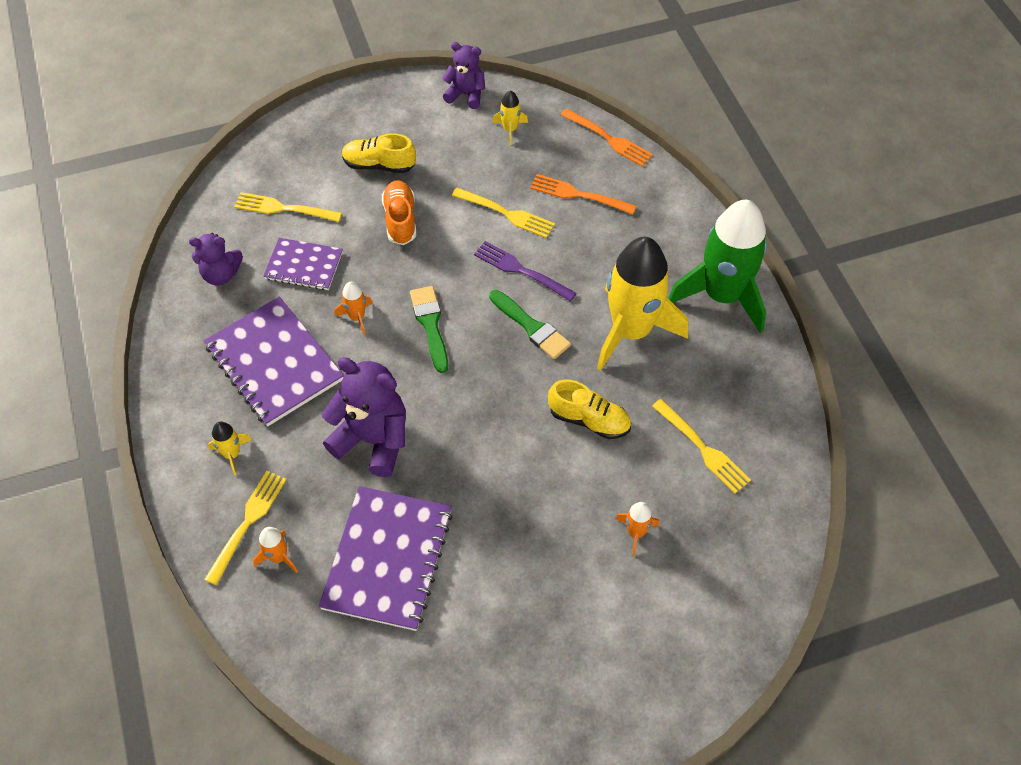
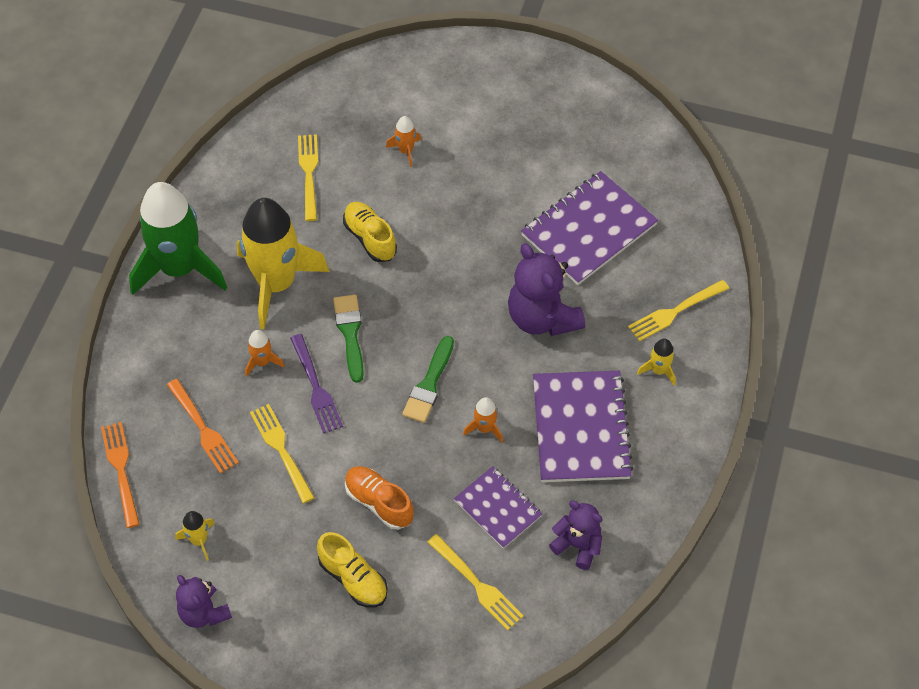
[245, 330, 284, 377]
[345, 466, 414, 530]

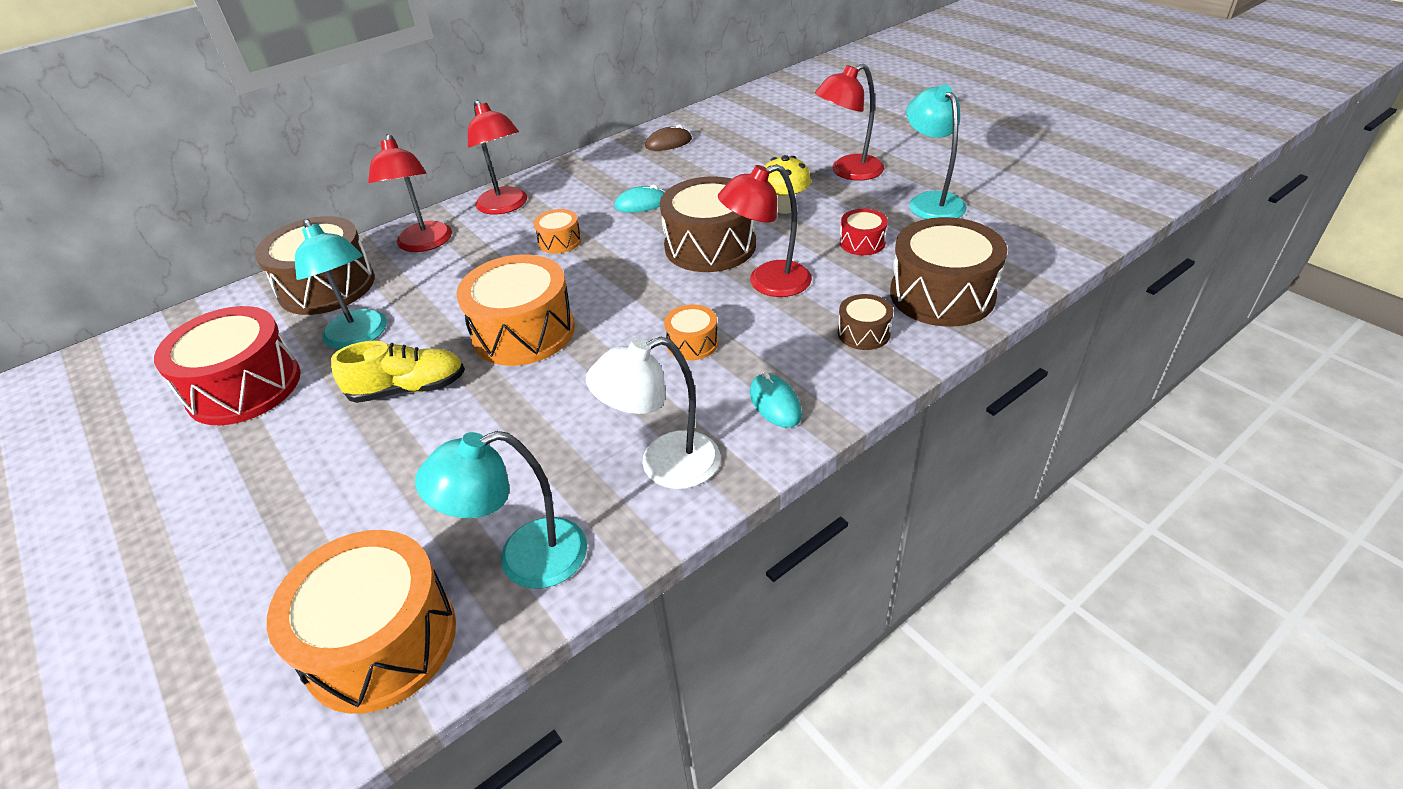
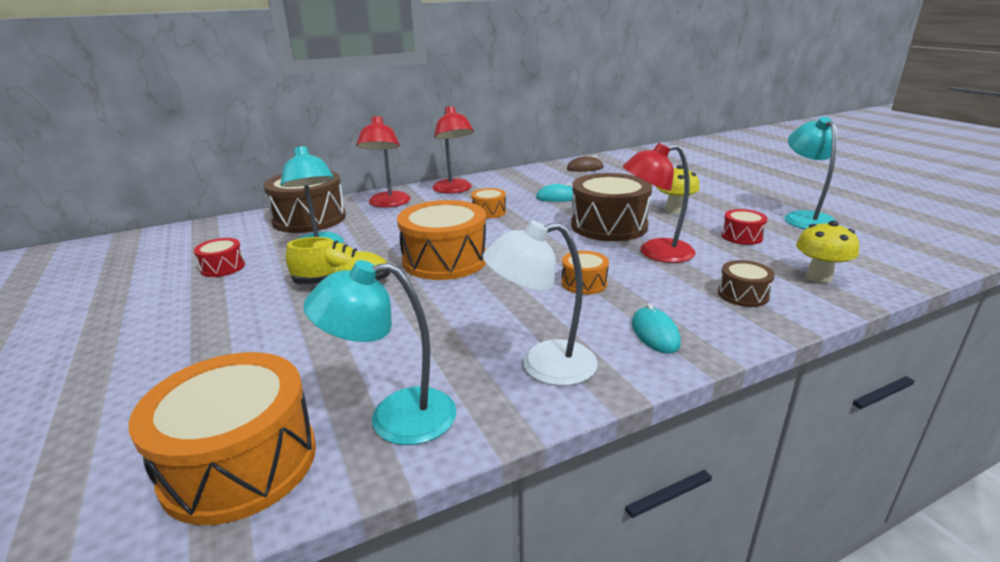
[194, 238, 245, 277]
[815, 64, 884, 181] (first image)
[796, 221, 859, 283]

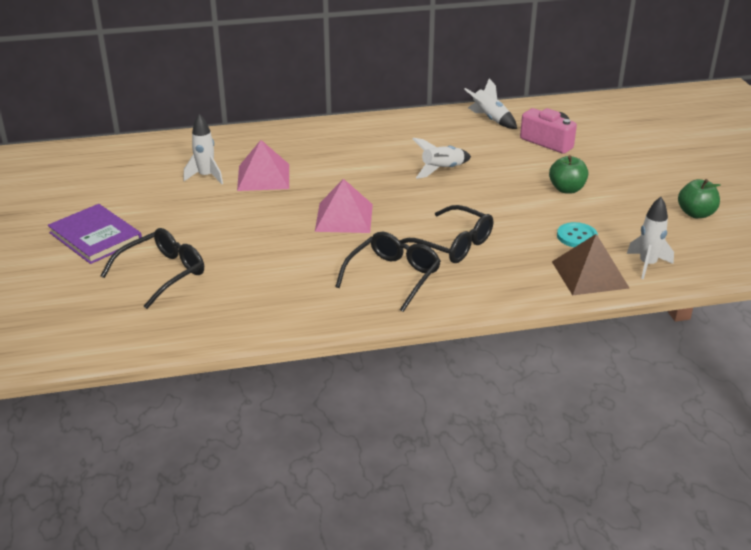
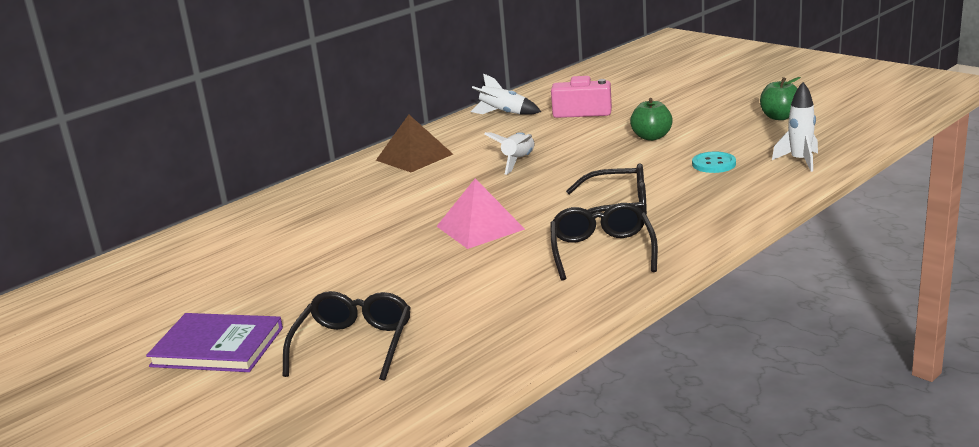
[183, 114, 223, 184] (first image)
[237, 140, 289, 191] (first image)
[376, 115, 453, 172]

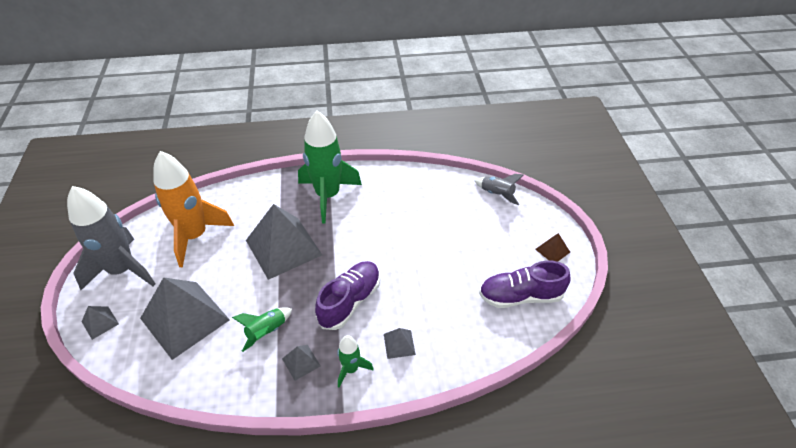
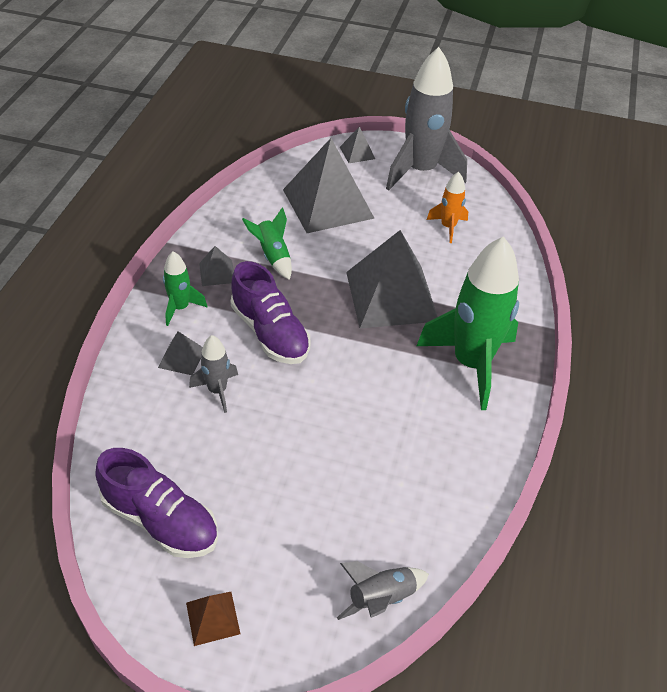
[427, 172, 468, 243]
[95, 448, 218, 558]
[189, 335, 238, 413]

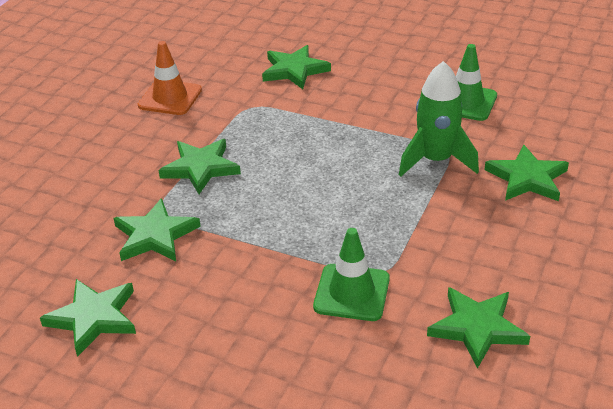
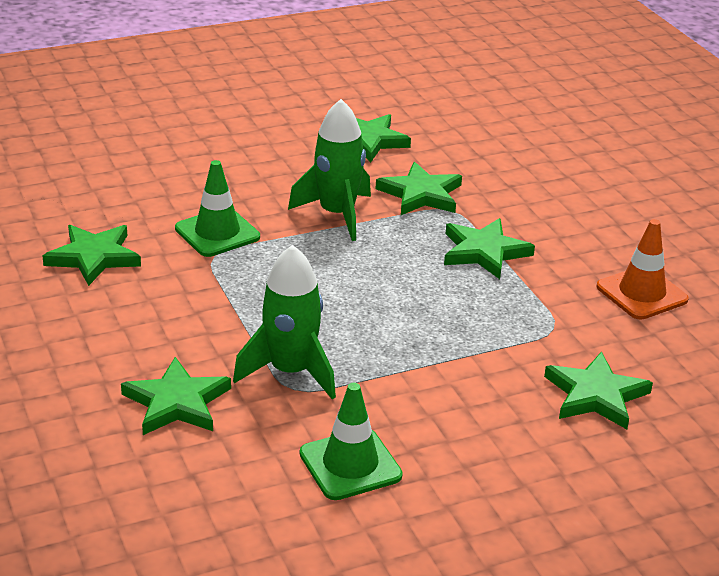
[288, 99, 371, 241]

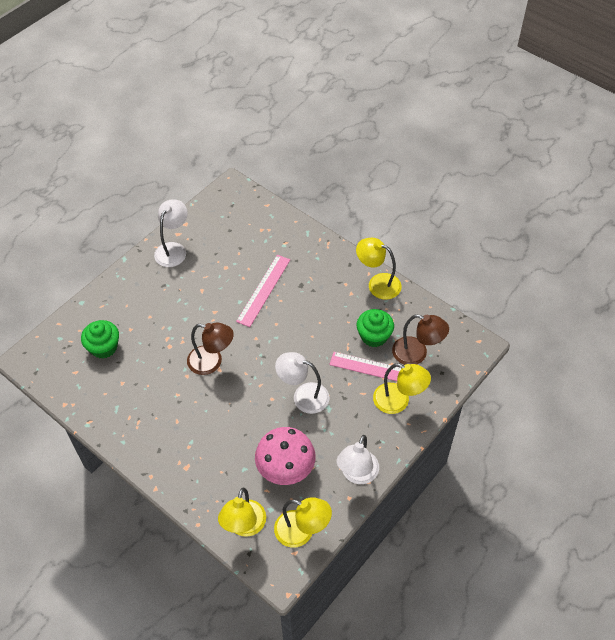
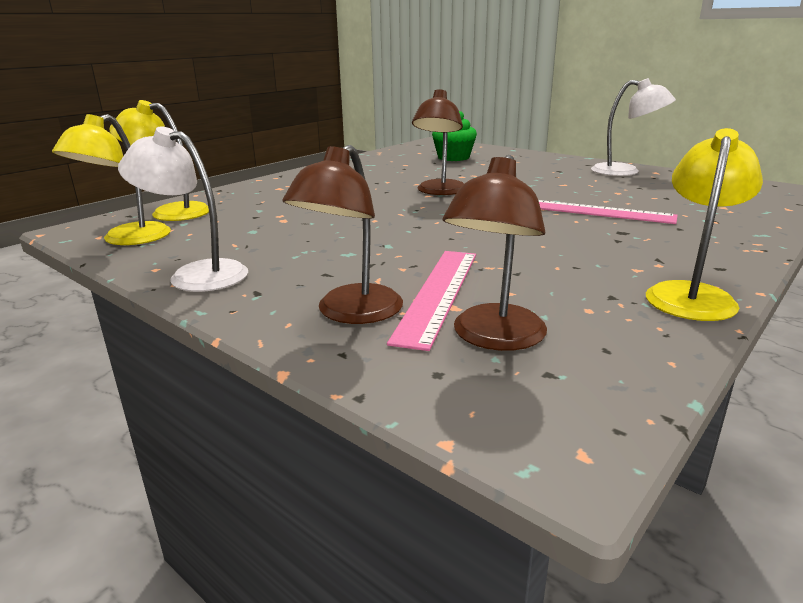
[255, 427, 316, 485] (first image)
[275, 352, 330, 414] (first image)
[357, 309, 394, 347] (first image)
[282, 145, 403, 324]

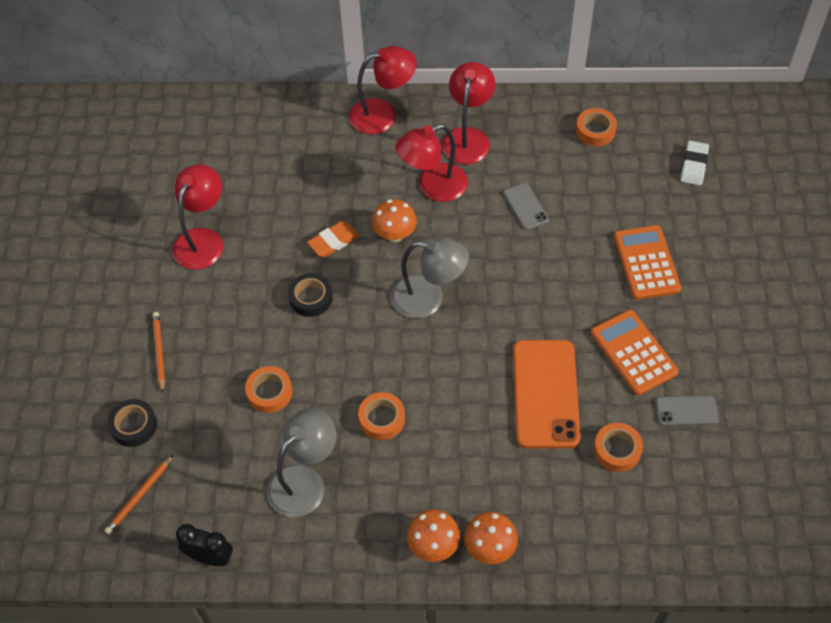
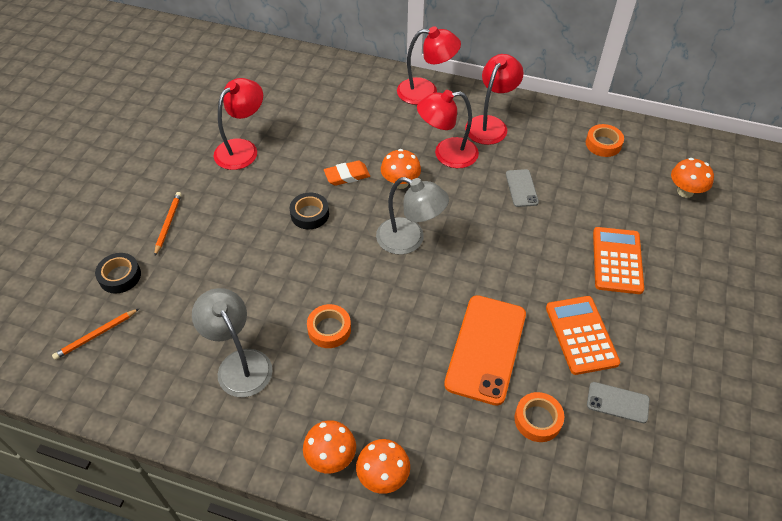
[176, 524, 233, 566] (first image)
[245, 366, 292, 413] (first image)
[192, 288, 273, 397]
[671, 158, 714, 198]

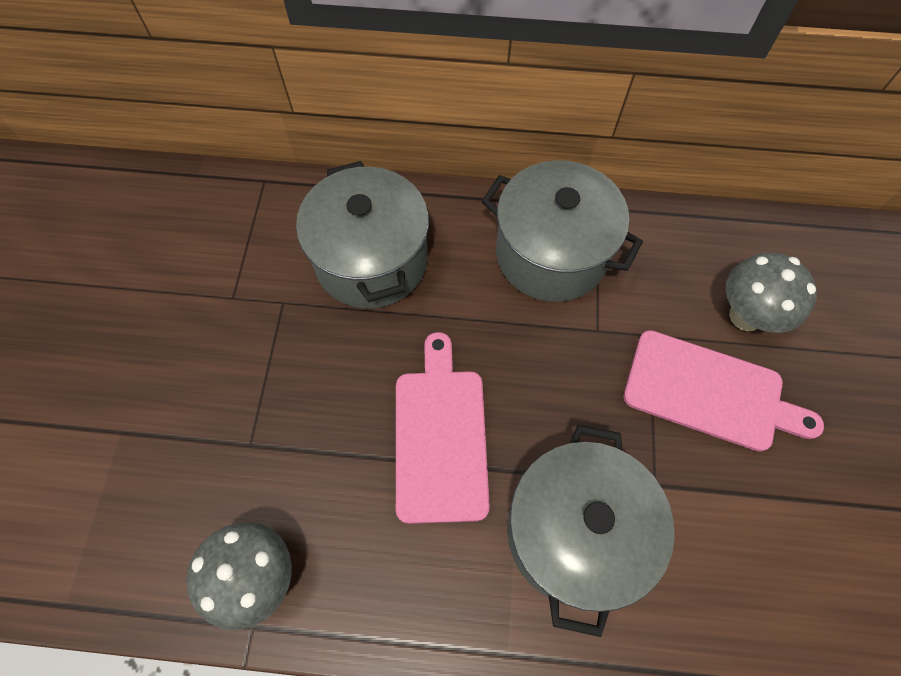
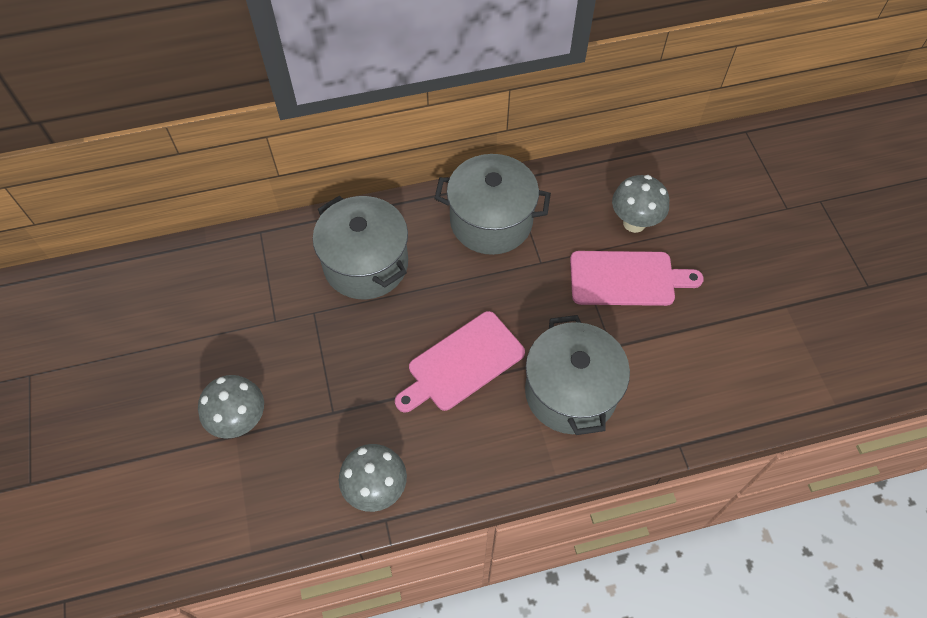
[395, 311, 525, 412]
[198, 375, 264, 439]

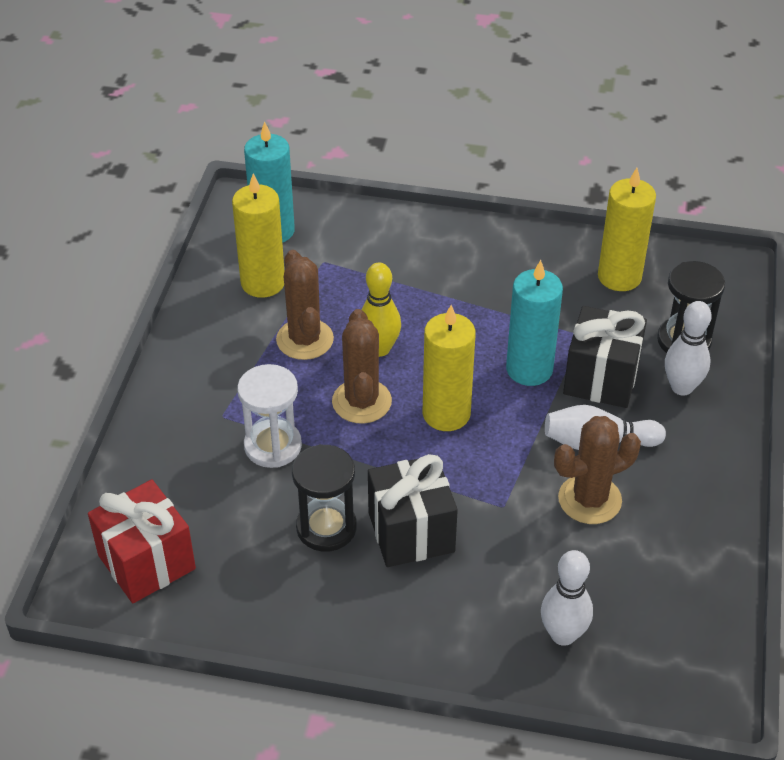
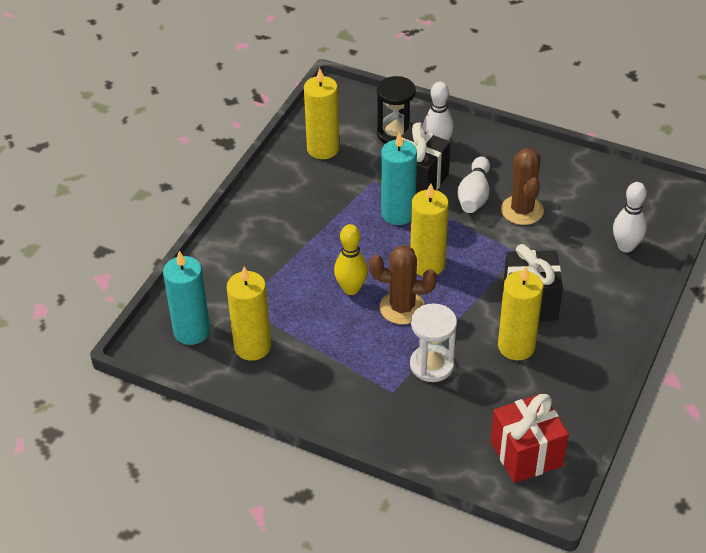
[276, 250, 334, 360] (first image)
[498, 266, 543, 360]

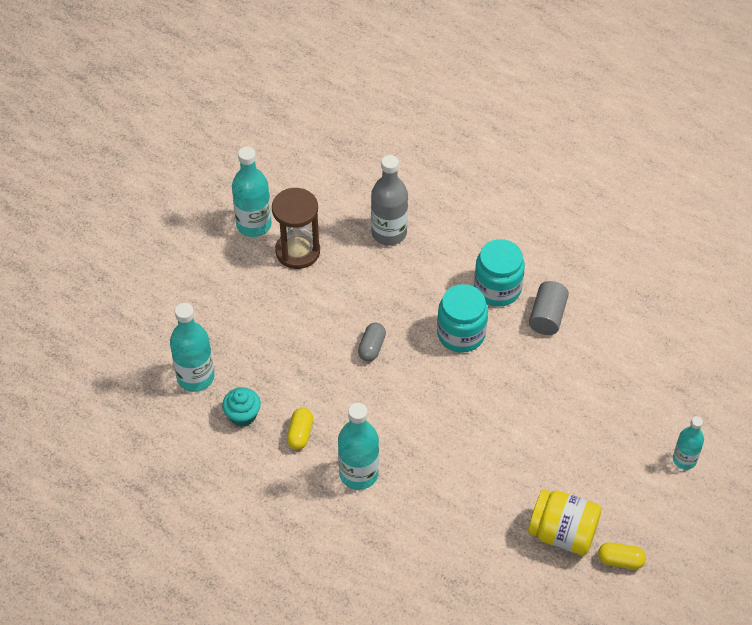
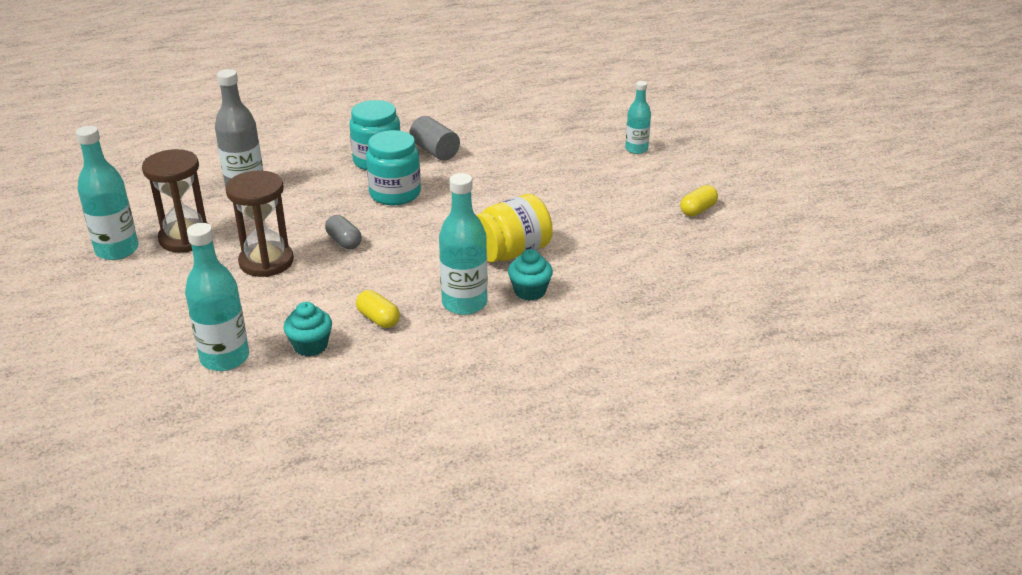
[476, 194, 553, 262]
[225, 170, 294, 277]
[508, 249, 553, 301]

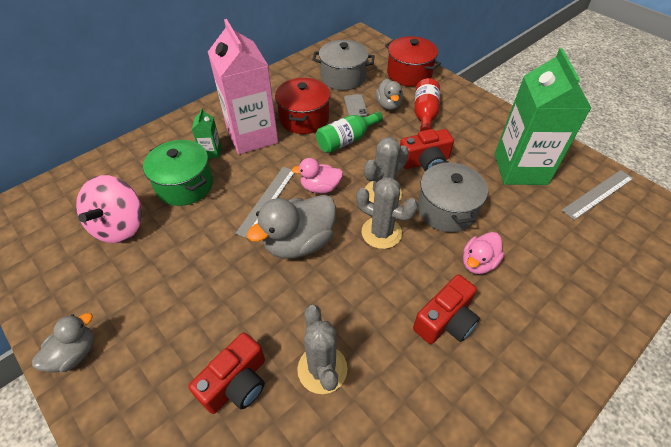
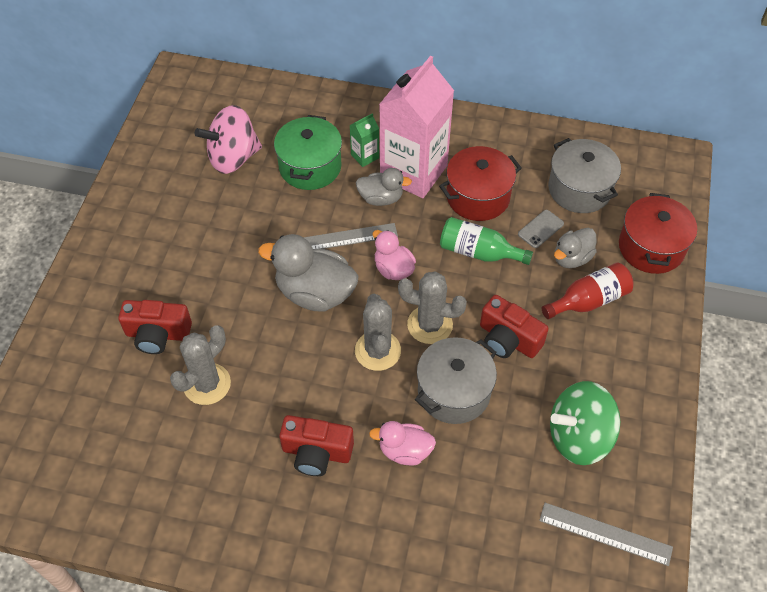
[356, 168, 412, 206]
[550, 381, 620, 465]

